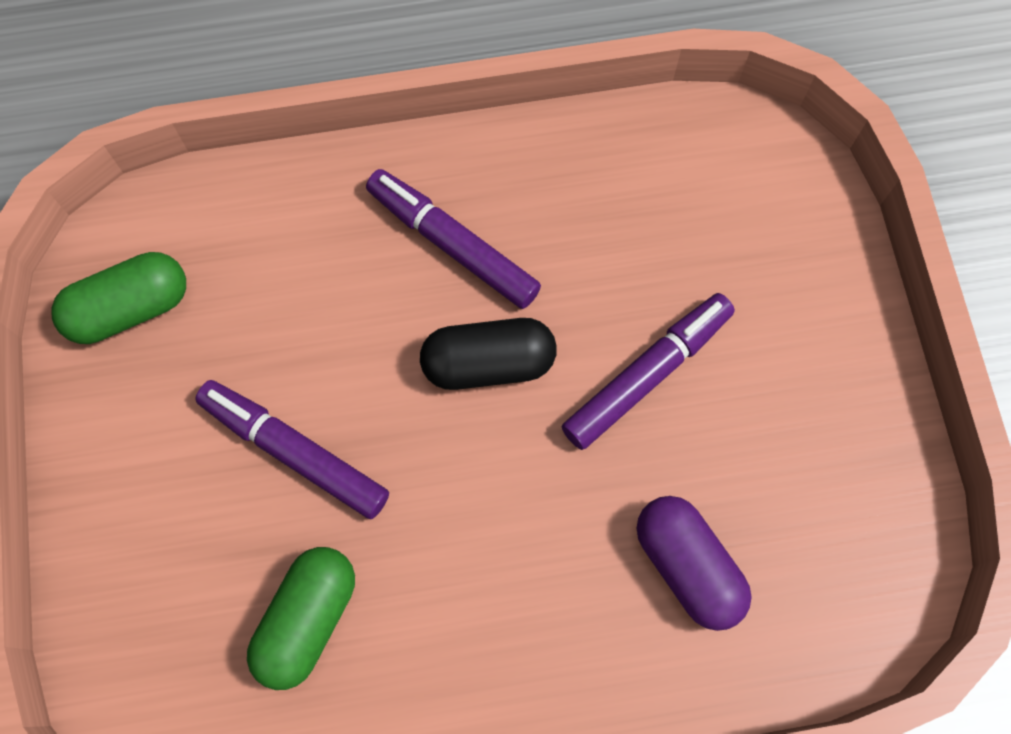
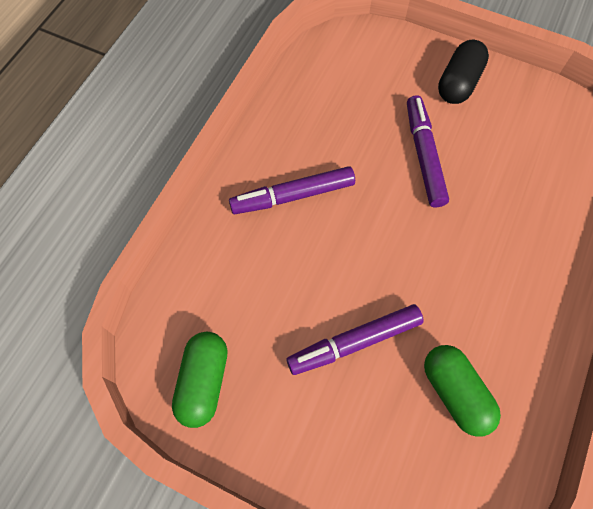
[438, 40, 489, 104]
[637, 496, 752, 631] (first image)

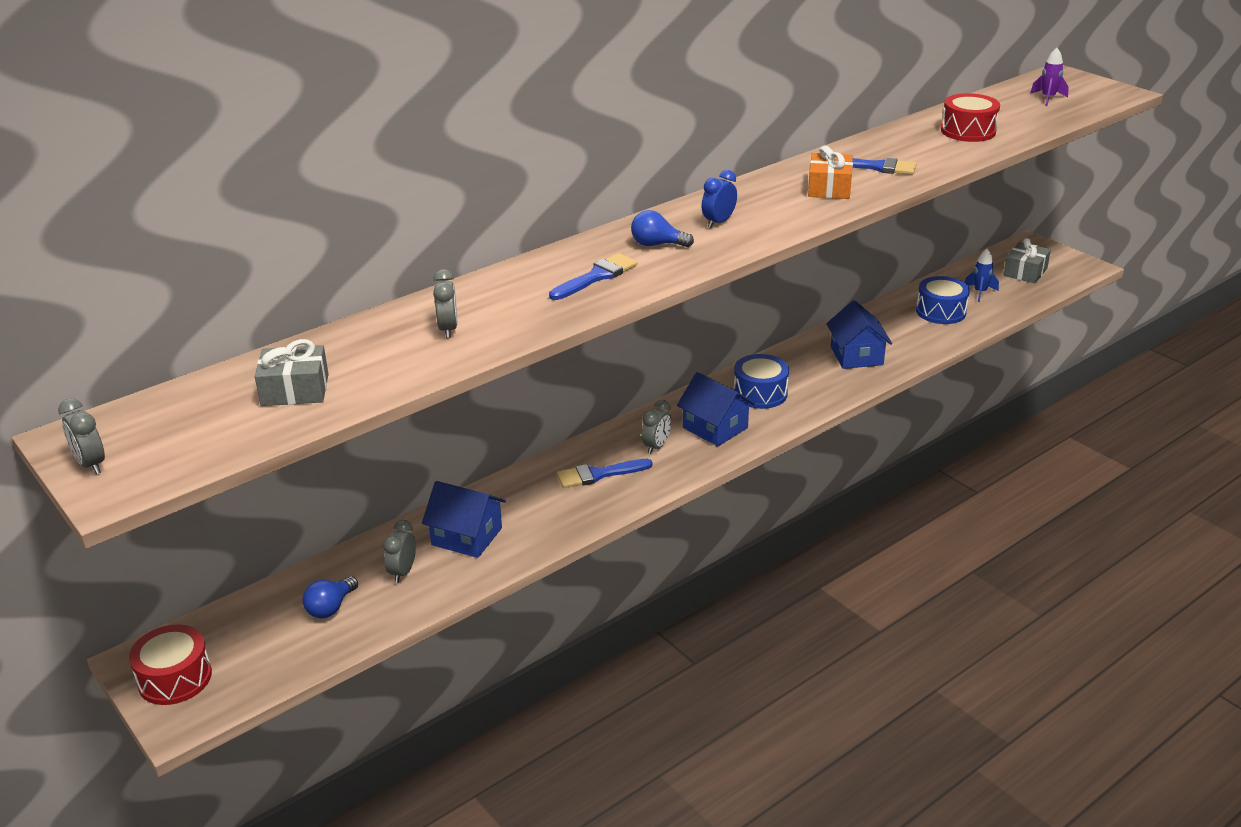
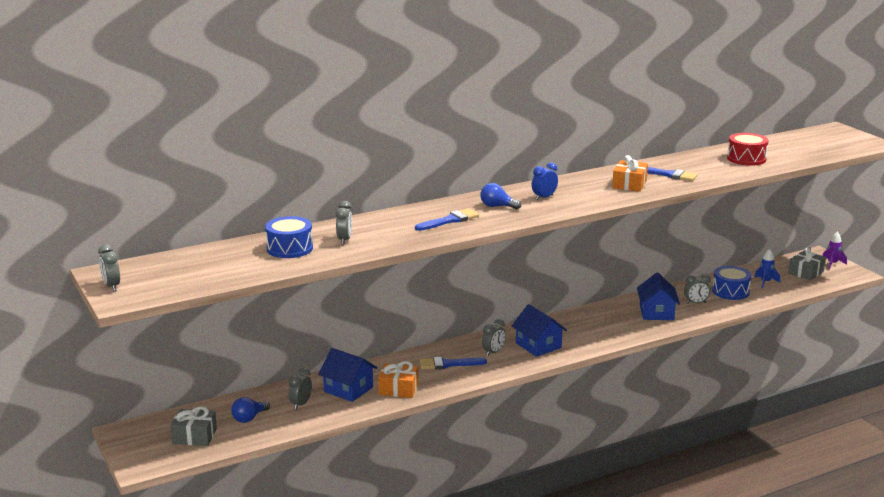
[129, 624, 212, 705] (first image)
[170, 406, 217, 446]
[265, 216, 313, 258]
[823, 232, 847, 270]
[378, 361, 418, 398]
[684, 274, 711, 304]

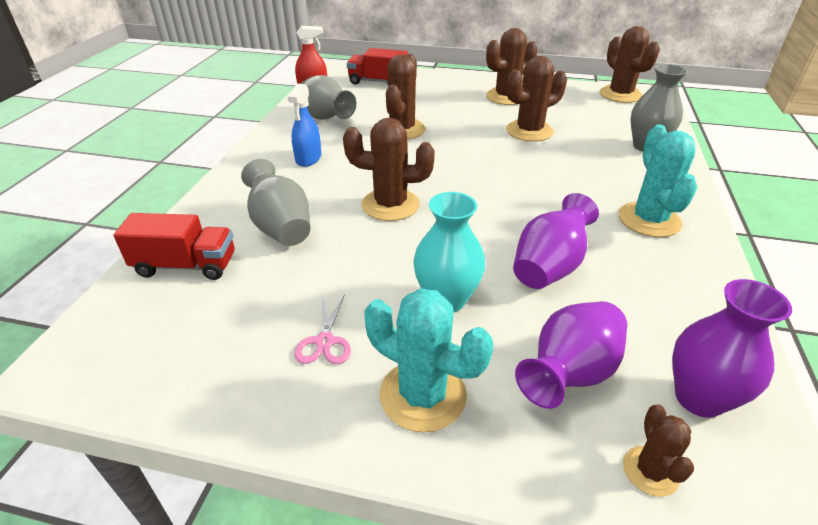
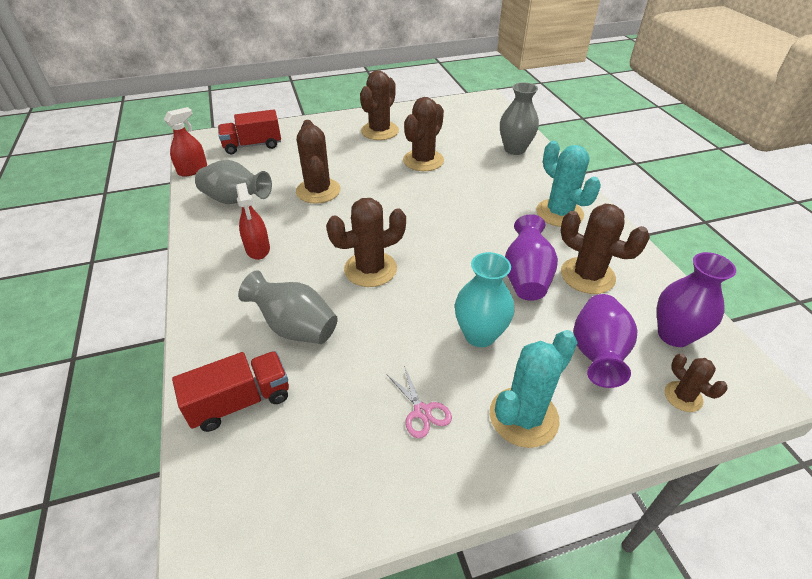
[236, 183, 270, 260]
[490, 330, 578, 448]
[561, 204, 650, 294]

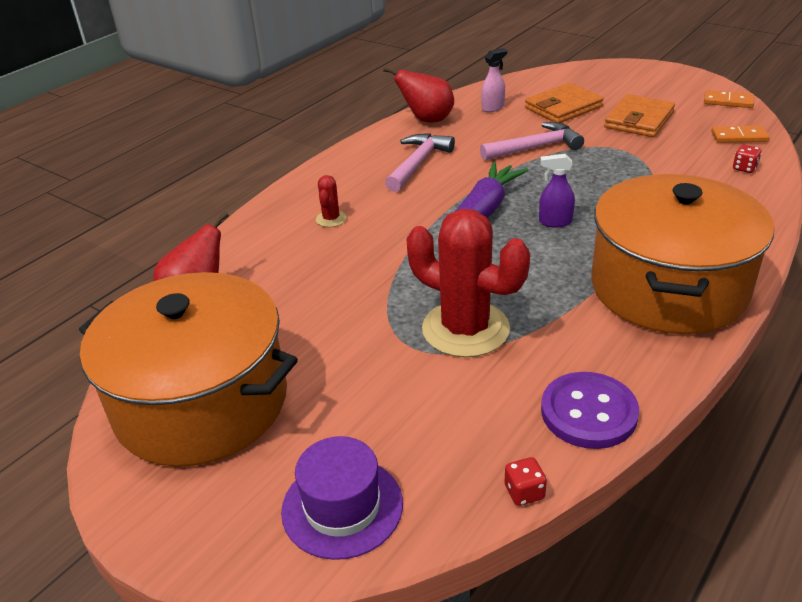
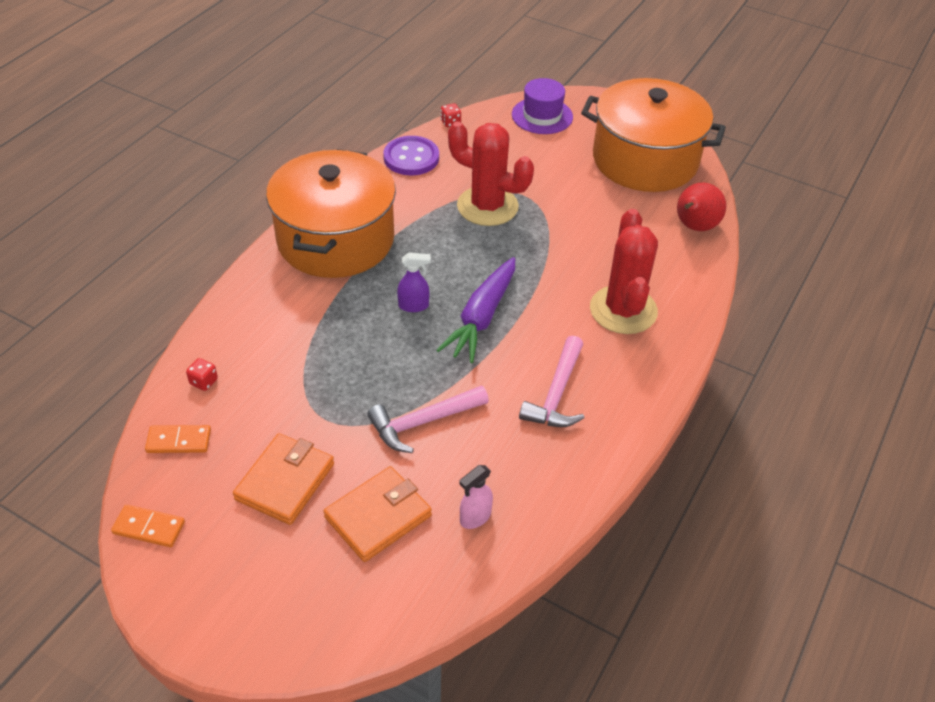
[590, 209, 658, 334]
[383, 67, 454, 123] (first image)

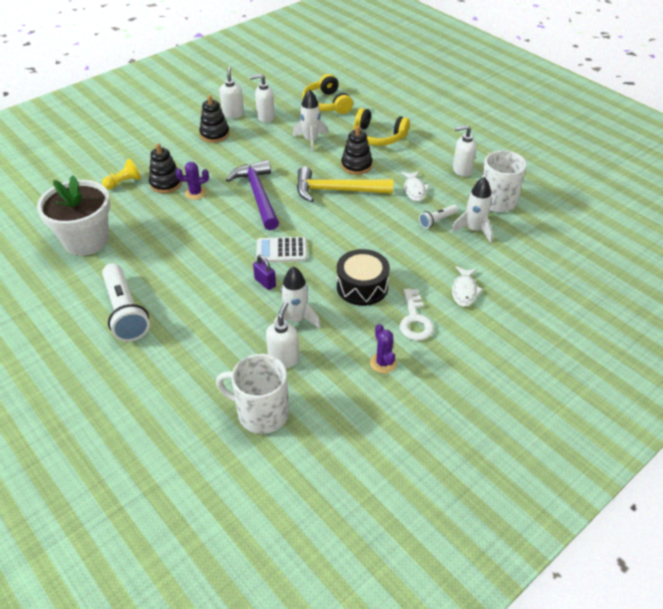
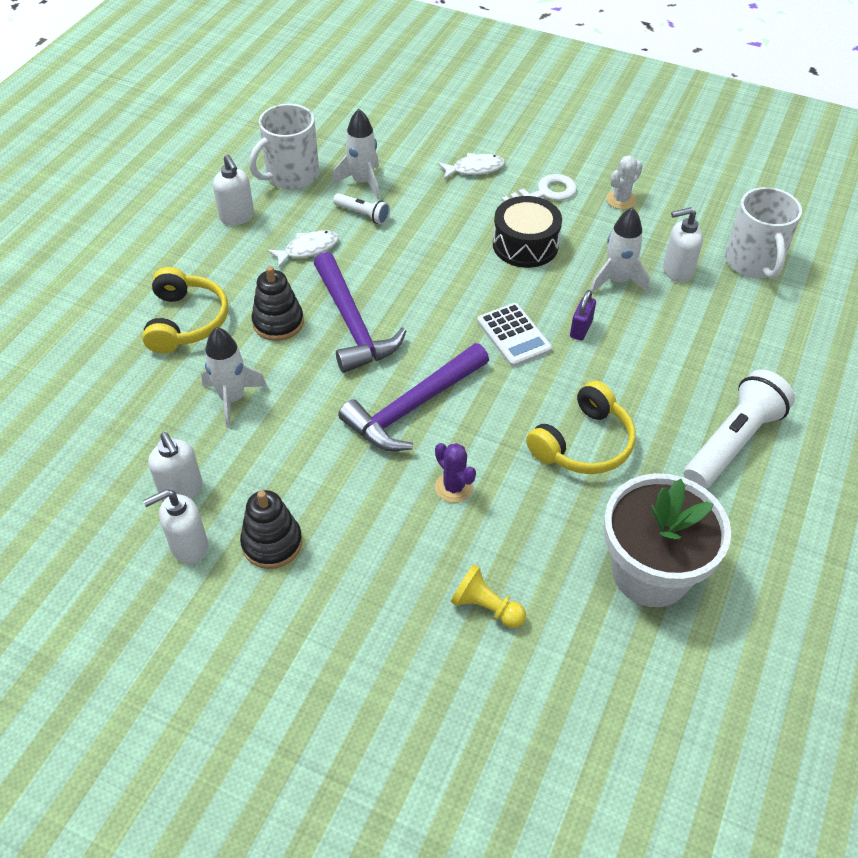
[149, 143, 182, 193] (first image)
[314, 252, 406, 373]
[526, 381, 635, 474]
[606, 155, 643, 209]

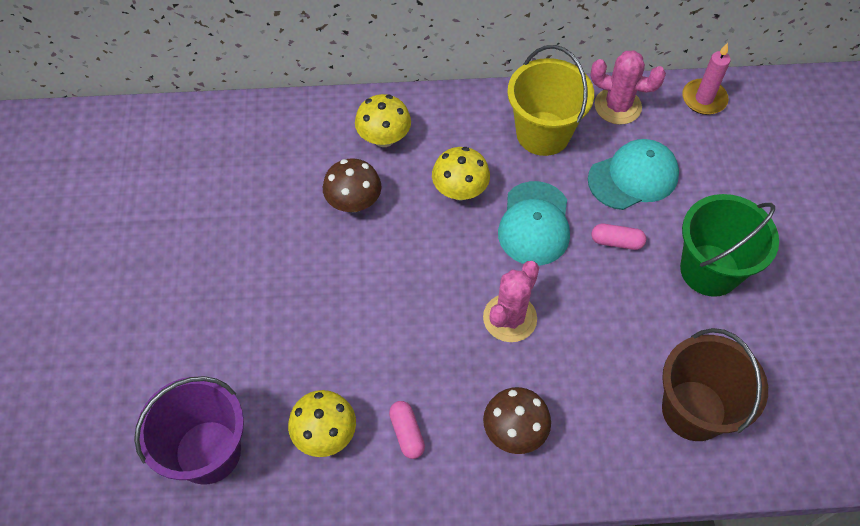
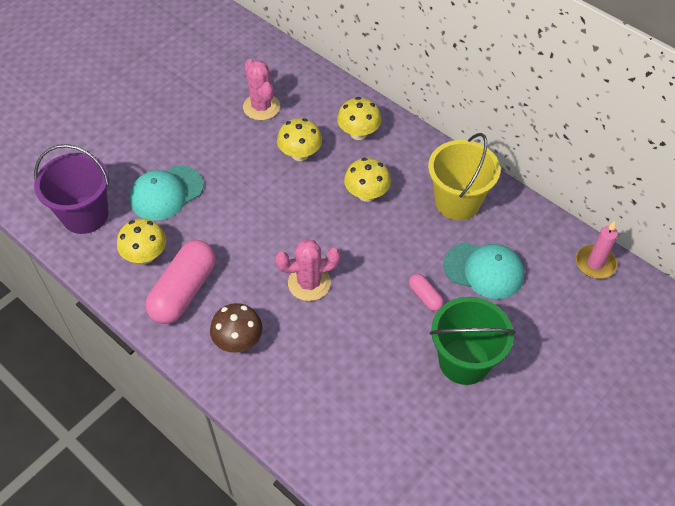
[277, 118, 322, 161]
[145, 240, 216, 324]
[130, 165, 204, 221]
[243, 59, 280, 121]
[662, 328, 768, 441] (first image)

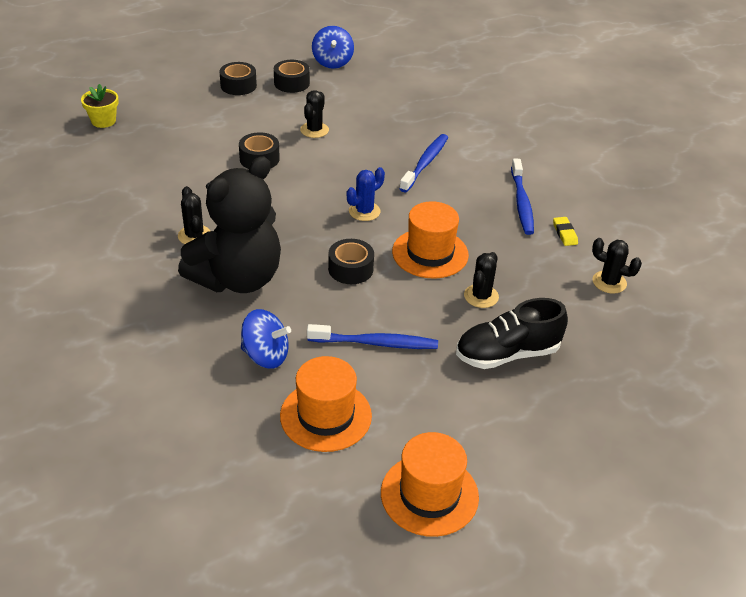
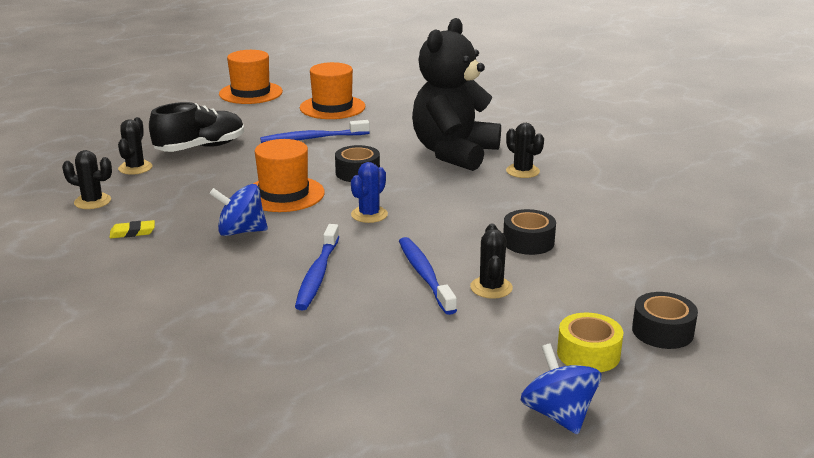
[81, 84, 119, 128] (first image)
[209, 184, 268, 236]
[557, 313, 623, 372]
[118, 117, 152, 175]
[399, 237, 457, 315]
[110, 220, 155, 238]

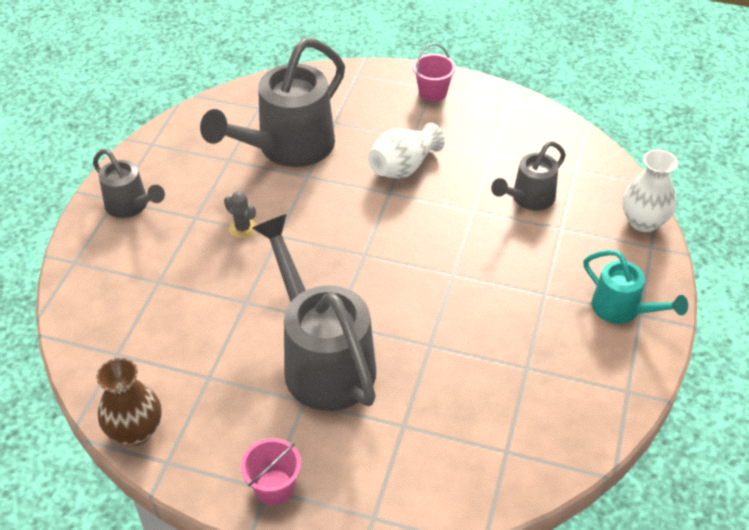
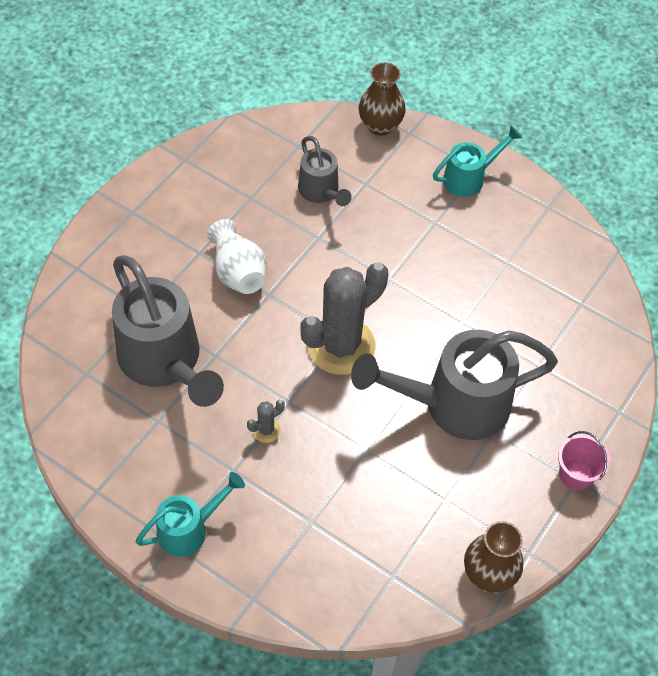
[136, 472, 245, 557]
[413, 44, 456, 102] (first image)
[359, 62, 406, 136]
[300, 262, 388, 375]

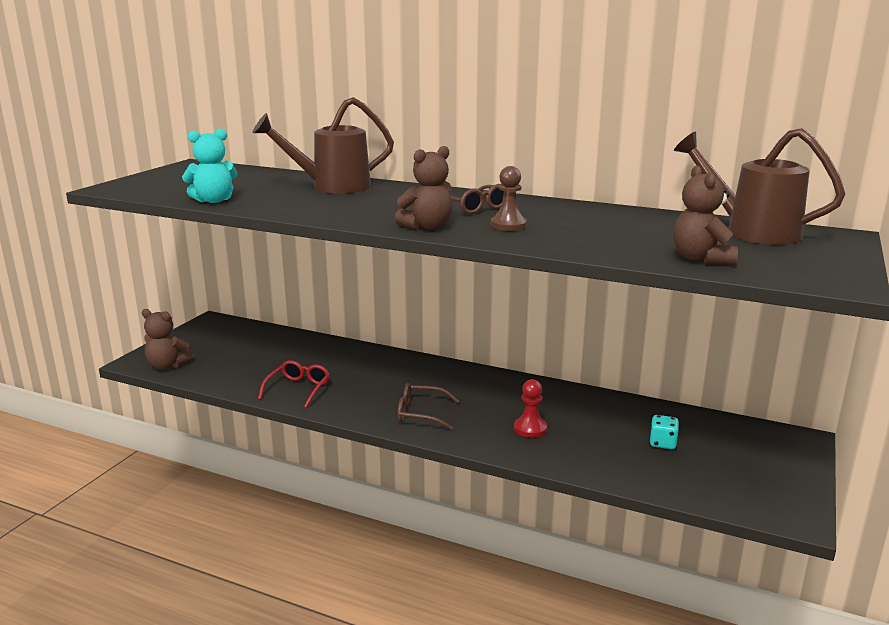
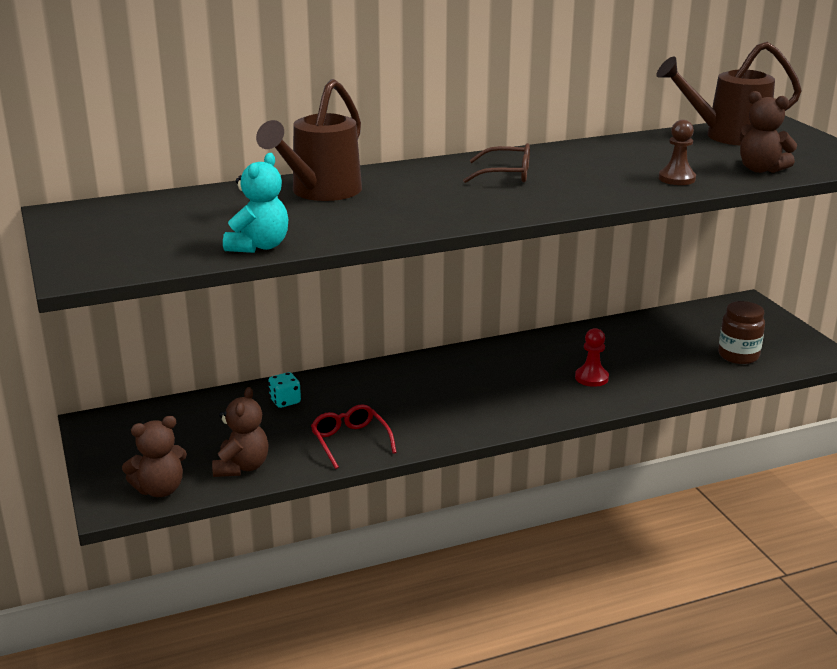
[212, 387, 269, 477]
[398, 383, 459, 430] (first image)
[659, 120, 696, 185]
[268, 372, 301, 408]
[718, 301, 765, 364]

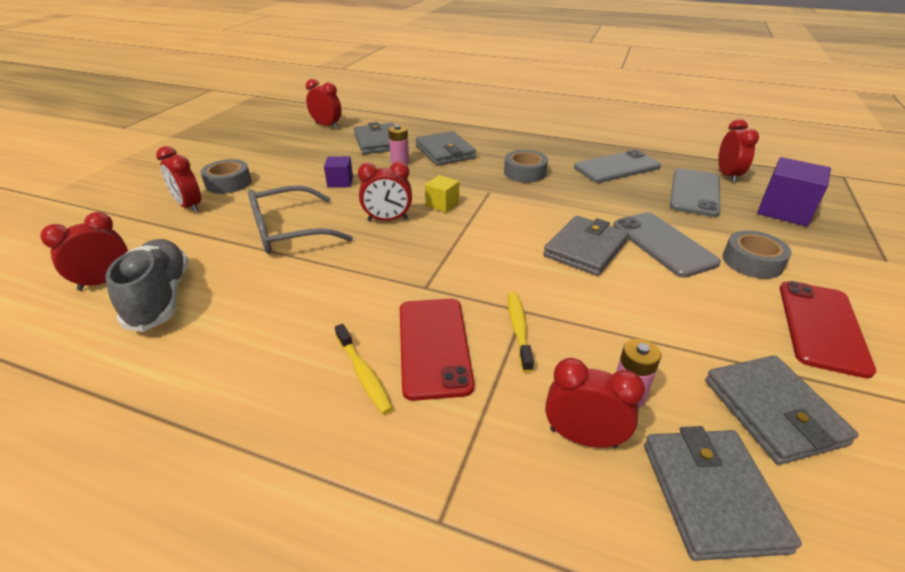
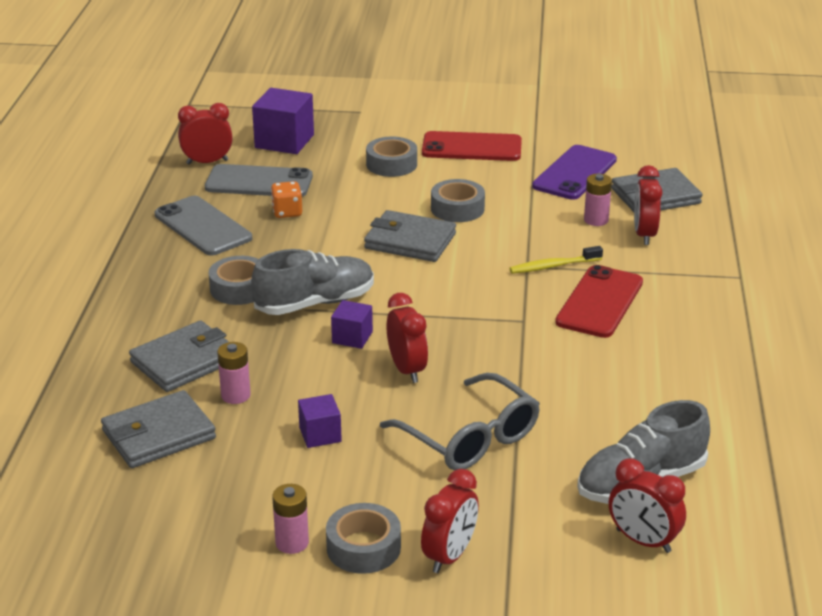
[306, 79, 342, 128] (first image)
[335, 324, 393, 414] (first image)
[555, 265, 643, 338]
[331, 300, 373, 349]
[613, 212, 721, 278] (first image)
[532, 145, 617, 200]
[251, 249, 374, 315]
[271, 181, 302, 218]
[272, 484, 309, 554]
[431, 179, 485, 222]

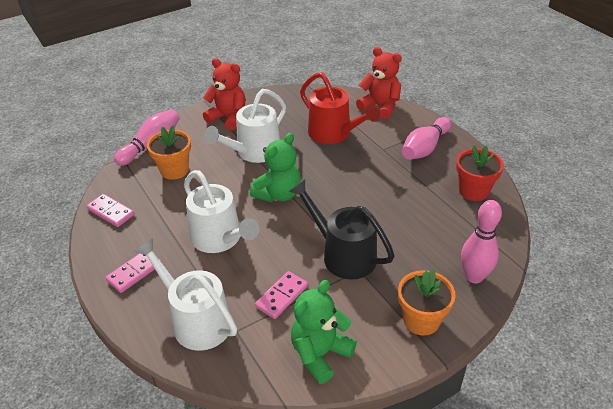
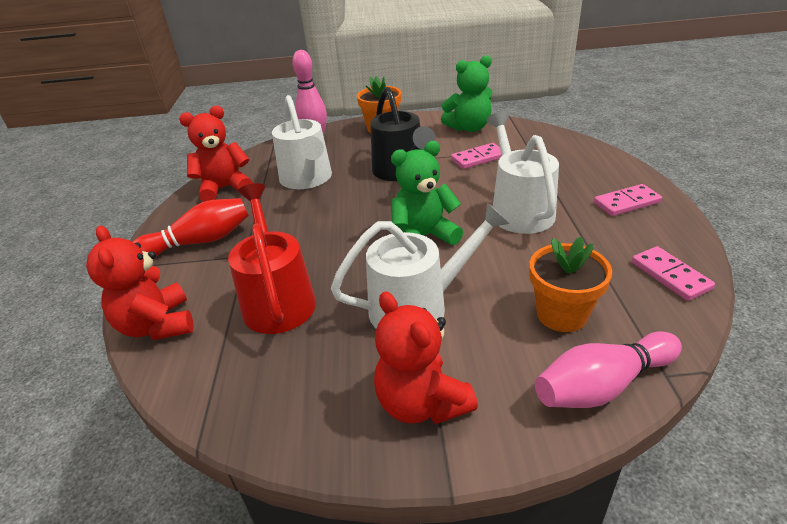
[272, 95, 332, 189]
[133, 198, 249, 256]
[179, 106, 253, 202]

